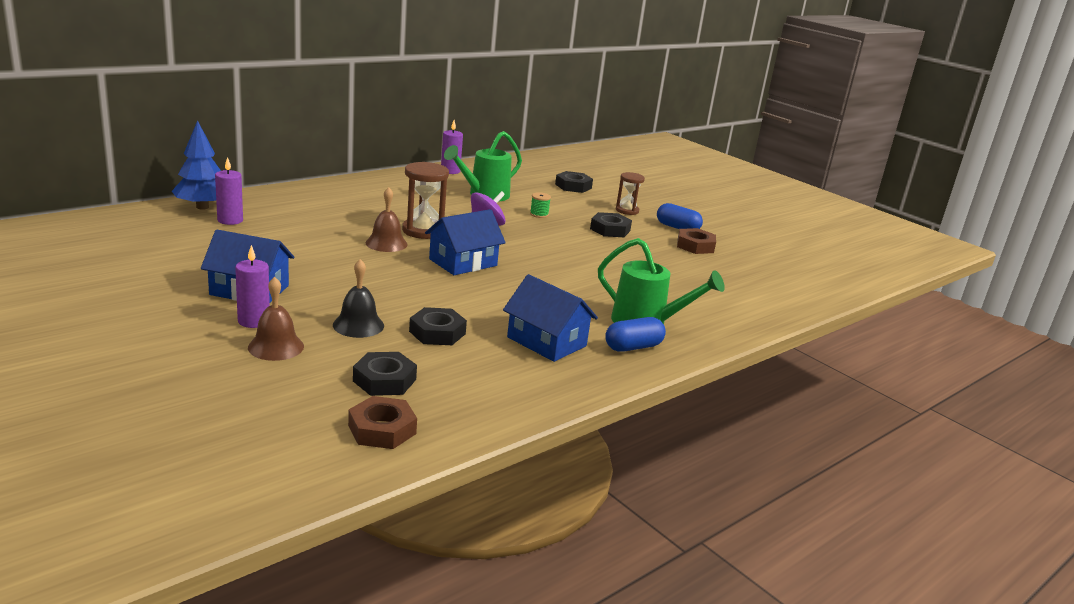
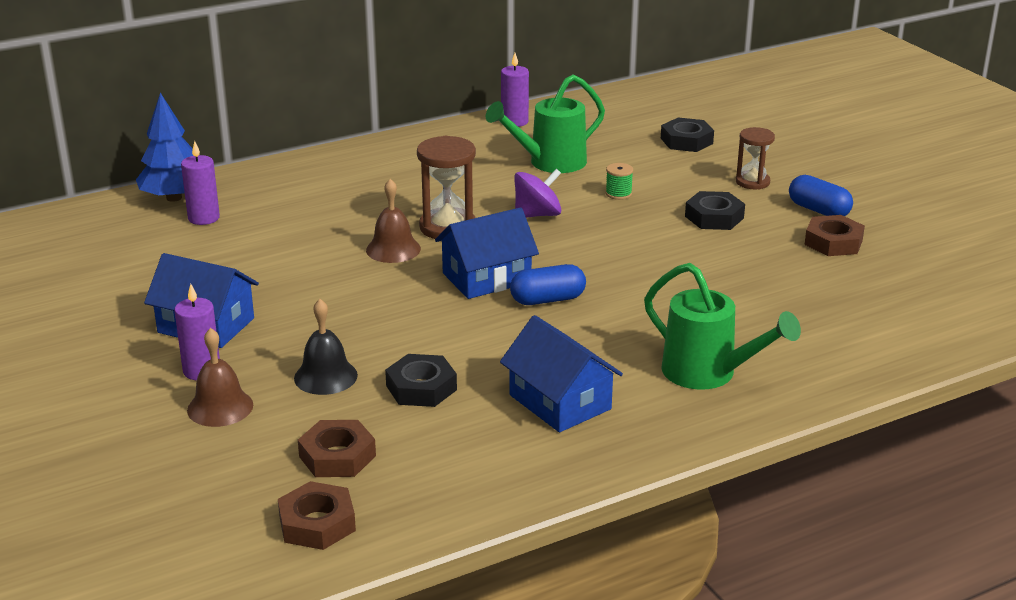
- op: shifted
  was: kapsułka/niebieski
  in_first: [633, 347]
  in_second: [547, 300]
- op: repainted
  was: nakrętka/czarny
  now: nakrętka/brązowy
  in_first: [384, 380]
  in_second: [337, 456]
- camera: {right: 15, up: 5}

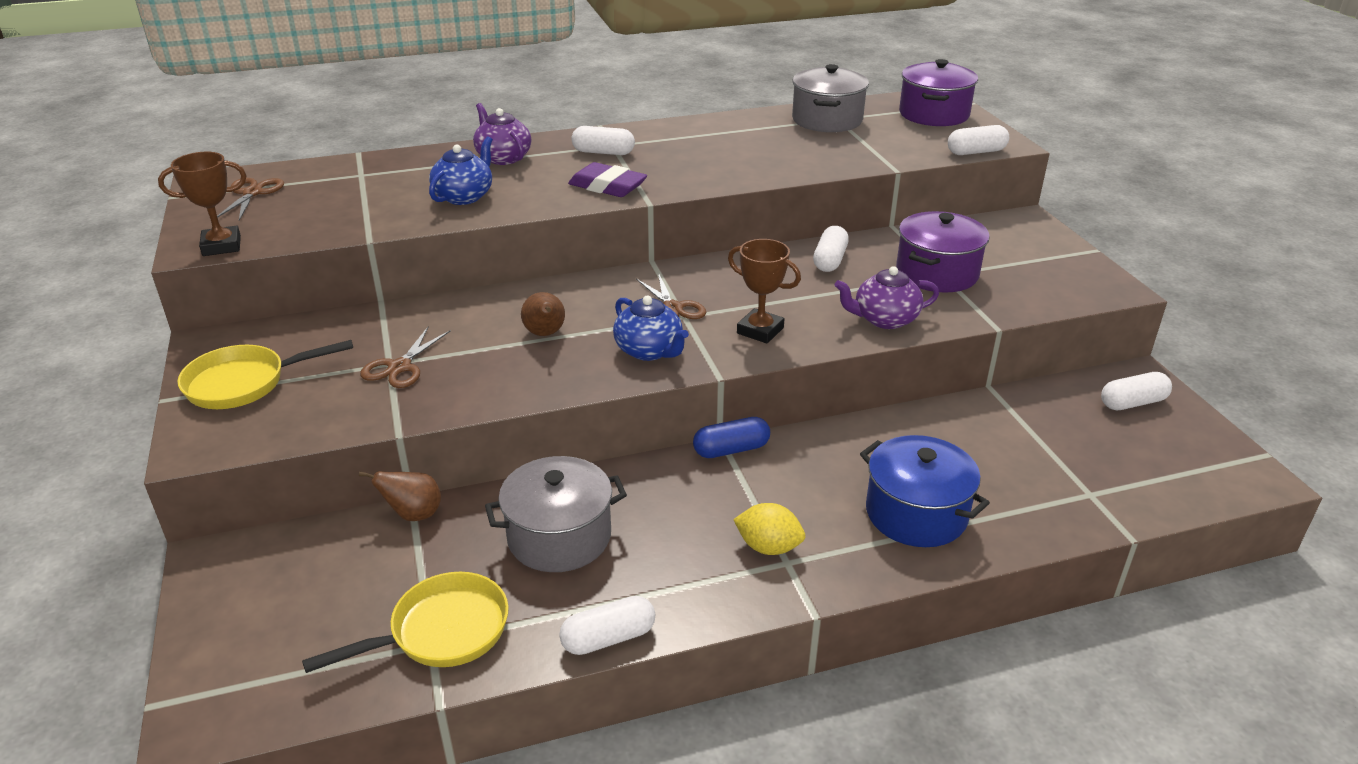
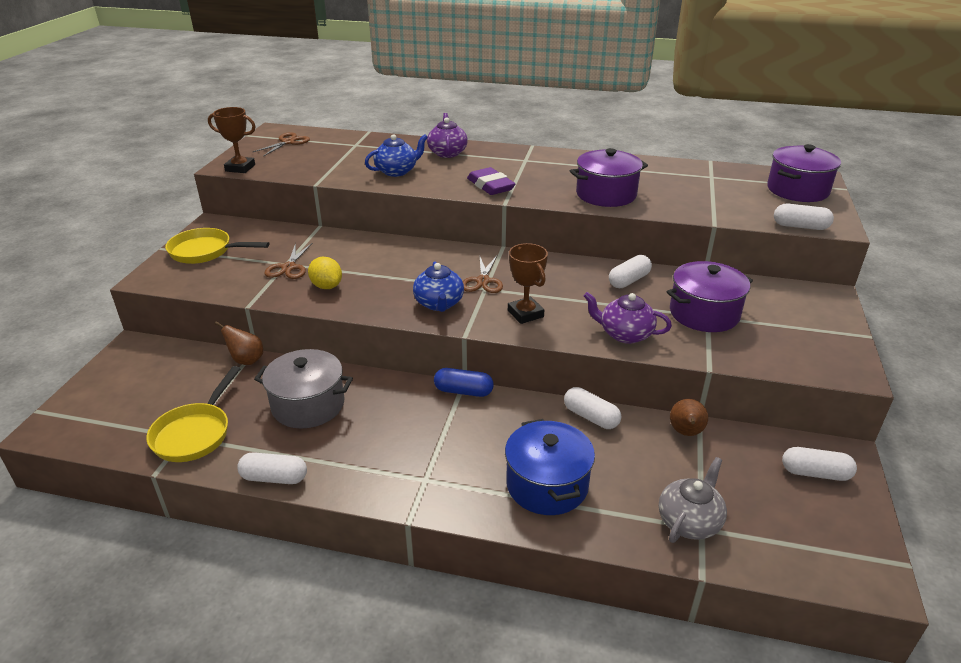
- op: gone
  was: garnek/szary
  in_first: [827, 120]
- op: new
  now: garnek/fioletowy
  in_second: [606, 194]
- op: new
  now: imbryk/szary
  in_second: [689, 521]
- op: shifted
  was: gruszka/brązowy
  in_first: [545, 334]
  in_second: [685, 433]
- op: shifted
  was: kapsułka/biały
  in_first: [603, 152]
  in_second: [591, 417]
- op: shifted
  was: cytryna/żółty
  in_first: [768, 547]
  in_second: [326, 286]
- op: rotated
  was: patelnia/żółty
  in_first: [441, 632]
  in_second: [195, 433]
  clockwise: 105
- op: rotated
  was: nożyczki/brązowy
  in_first: [399, 367]
  in_second: [289, 267]
  clockwise: -45
- camera: {right: 30, up: 0}

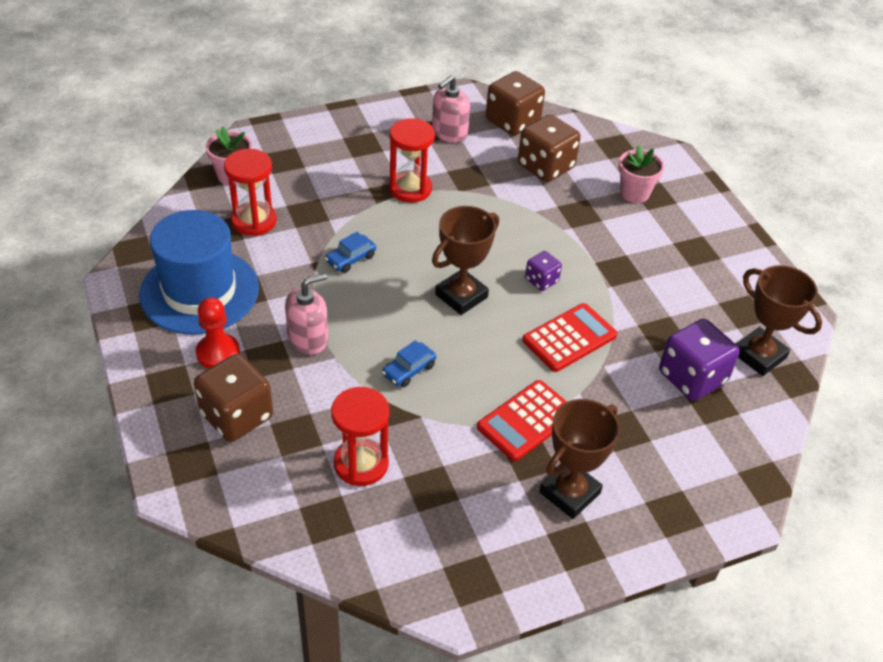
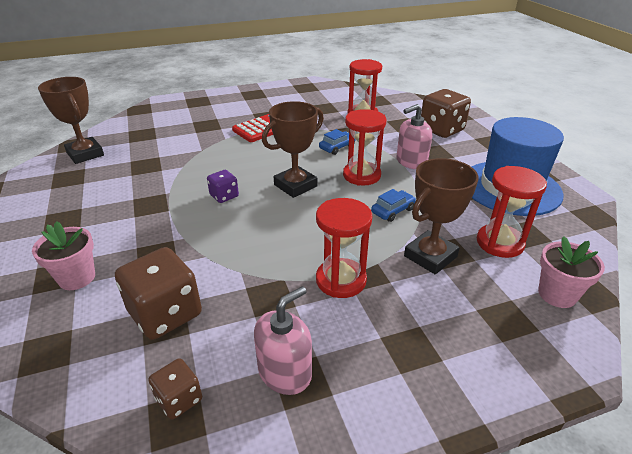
- op: gone
  was: pionek/czerwony
  in_first: [218, 353]
- op: gone
  was: kalkulator/czerwony
  in_first: [569, 338]
- op: gone
  was: kostka do gry/fioletowy
  in_first: [692, 377]
- op: new
  now: klepsydra/czerwony
  in_second: [361, 175]
- op: shifted
  was: puchar/brązowy
  in_first: [569, 493]
  in_second: [430, 256]
- op: scaled
  was: kostka do gry/brązowy
  in_first: [512, 122]
  in_second: [179, 399]
  ratio: 0.53
- camera: {right: -175, up: -10}

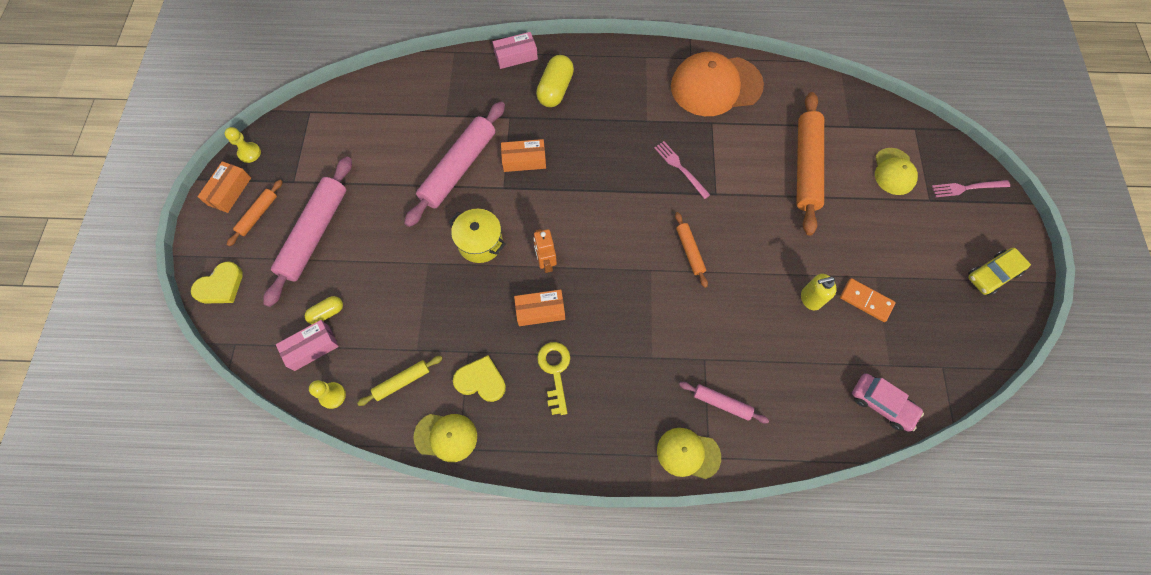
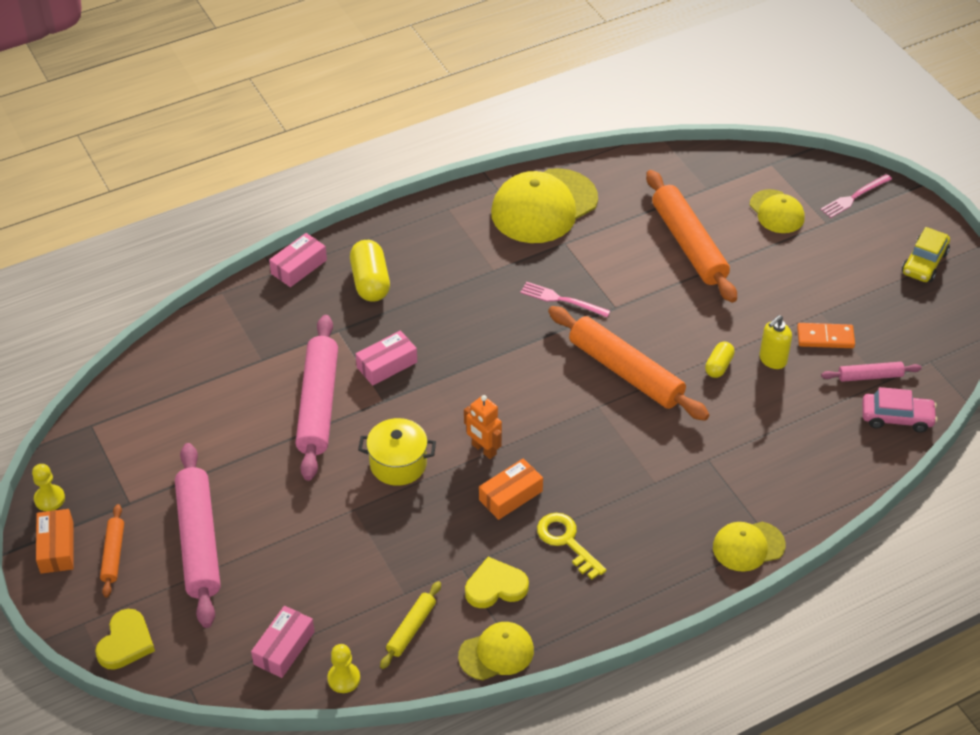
- op: shifted
  was: kapsułka/żółty
  in_first: [327, 313]
  in_second: [719, 366]
- op: shifted
  was: wałek do ciasta/różowy
  in_first: [722, 403]
  in_second: [870, 376]
- op: repainted
  was: pudełko/pomarańczowy
  now: pudełko/różowy
  in_first: [524, 160]
  in_second: [387, 365]
- op: repainted
  was: czapka/pomarańczowy
  now: czapka/żółty
  in_first: [716, 86]
  in_second: [544, 206]
- op: scaled
  was: wałek do ciasta/pomarańczowy
  in_first: [690, 251]
  in_second: [626, 371]
  ratio: 2.04
- camera: {right: -30, up: -20}

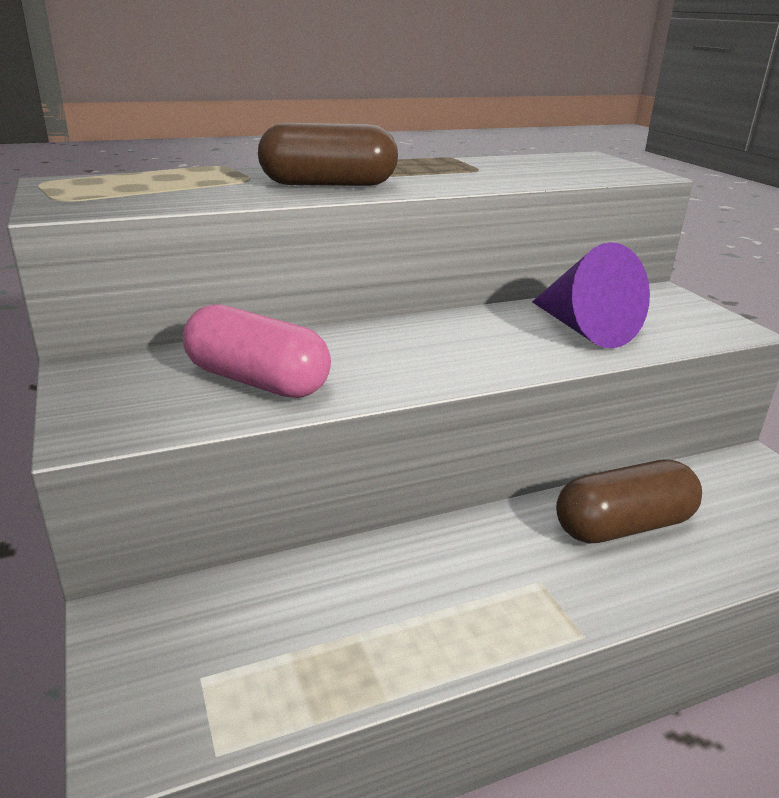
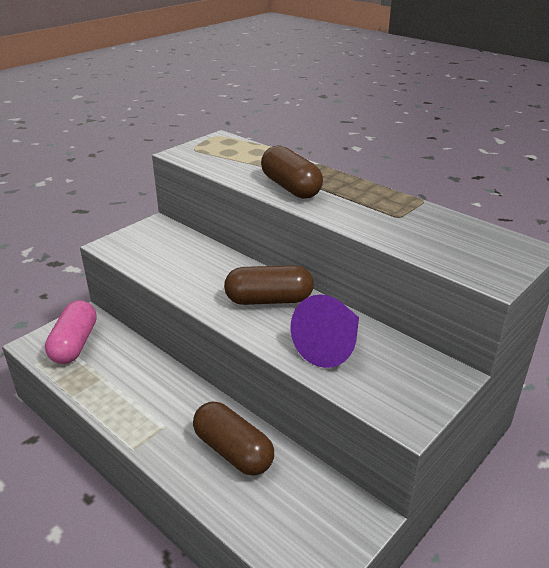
- op: new
  now: kapsułka/brązowy
  in_second: [269, 300]
- op: shifted
  was: kapsułka/różowy
  in_first: [257, 381]
  in_second: [74, 344]
- camera: {right: 65, up: 5}

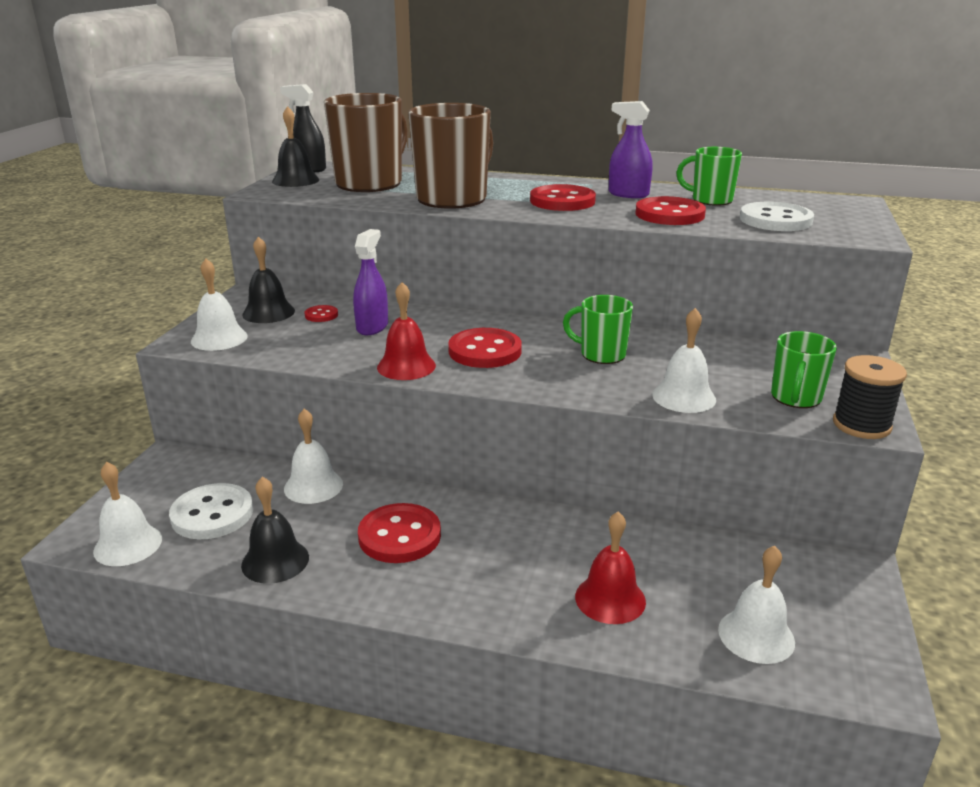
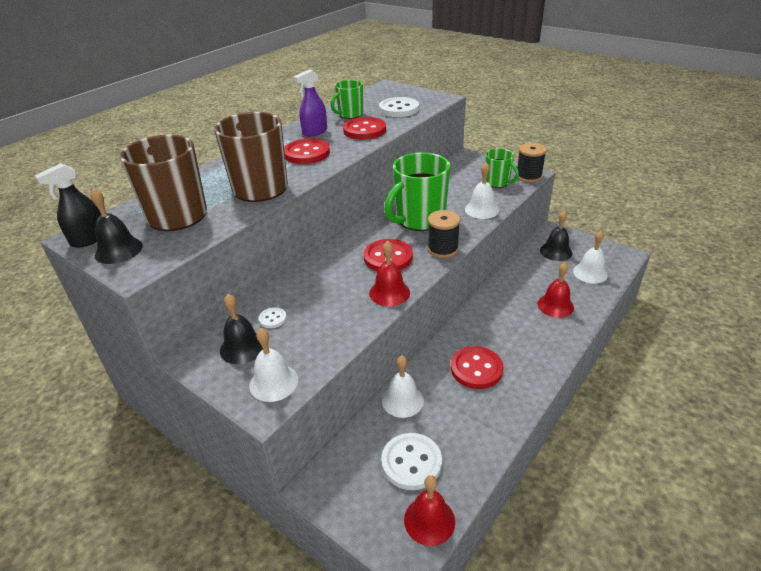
- op: gone
  was: spryskiwacz/fioletowy
  in_first: [372, 327]
- op: new
  now: szpulka/czarny
  in_second: [442, 249]
- op: shifted
  was: dzwonek/czarny
  in_first: [275, 561]
  in_second: [556, 251]
- op: repainted
  was: dzwonek/biały
  now: dzwonek/czerwony
  in_first: [128, 545]
  in_second: [429, 520]
- op: repainted
  was: guzik/czerwony
  now: guzik/biały
  in_first: [321, 315]
  in_second: [272, 318]
- op: scaled
  was: kubek/zielony
  in_first: [601, 354]
  in_second: [419, 219]
  ratio: 1.79
- camera: {right: -65, up: 10}

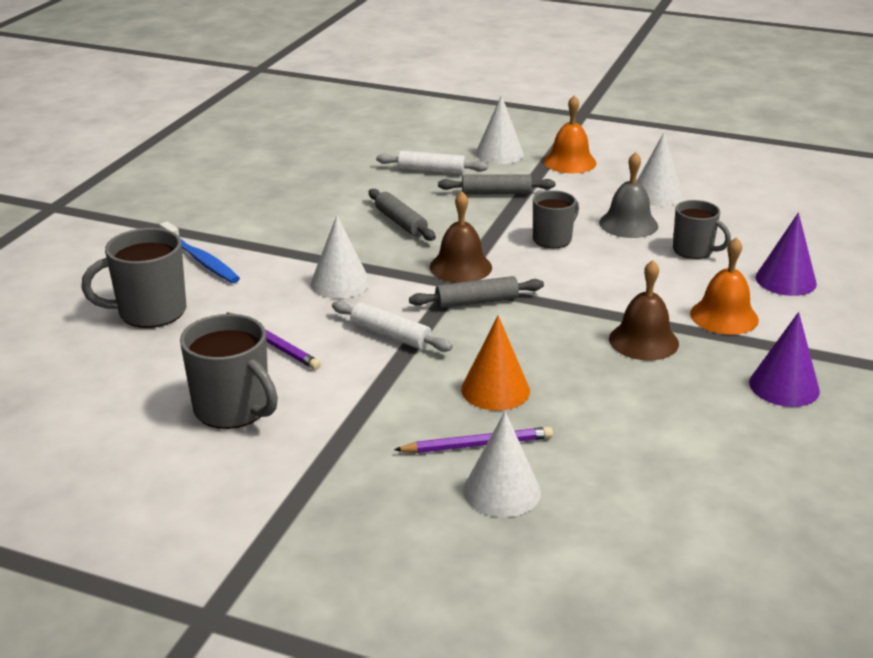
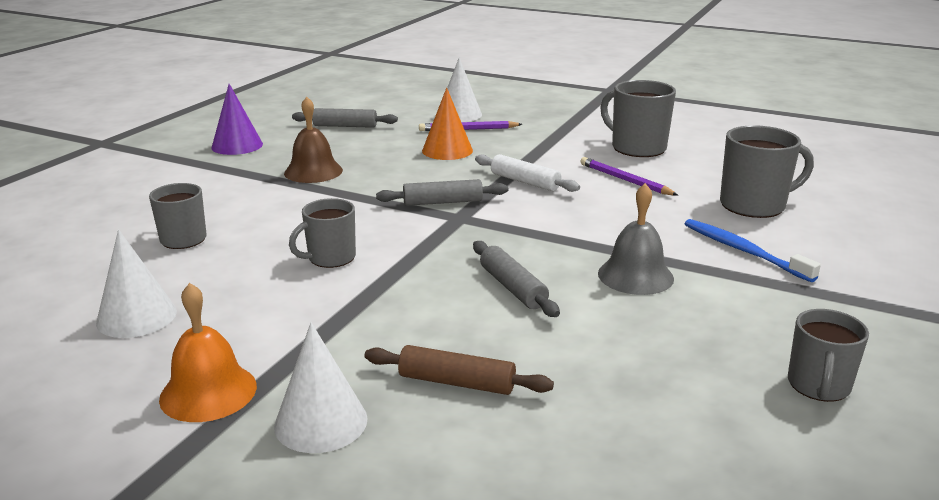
- op: gone
  was: stożek/biały
  in_first: [340, 283]
- op: gone
  was: dzwonek/brązowy
  in_first: [460, 267]
- op: gone
  was: dzwonek/pomarańczowy
  in_first: [724, 316]
- op: gone
  was: stożek/fioletowy
  in_first: [785, 280]
- op: new
  now: kubek/szary
  in_second: [818, 386]
- op: shifted
  was: wałek do ciasta/szary
  in_first: [496, 193]
  in_second: [345, 126]
- op: shifted
  was: dzwonek/szary
  in_first: [628, 224]
  in_second: [635, 275]
- op: repainted
  was: wałek do ciasta/biały
  now: wałek do ciasta/brązowy
  in_first: [431, 171]
  in_second: [456, 382]
- camera: {right: -175, up: -5}

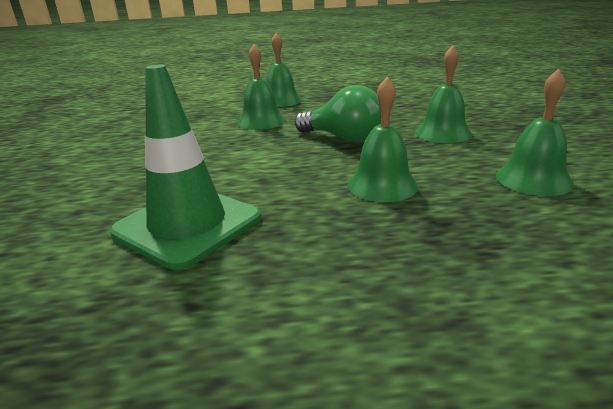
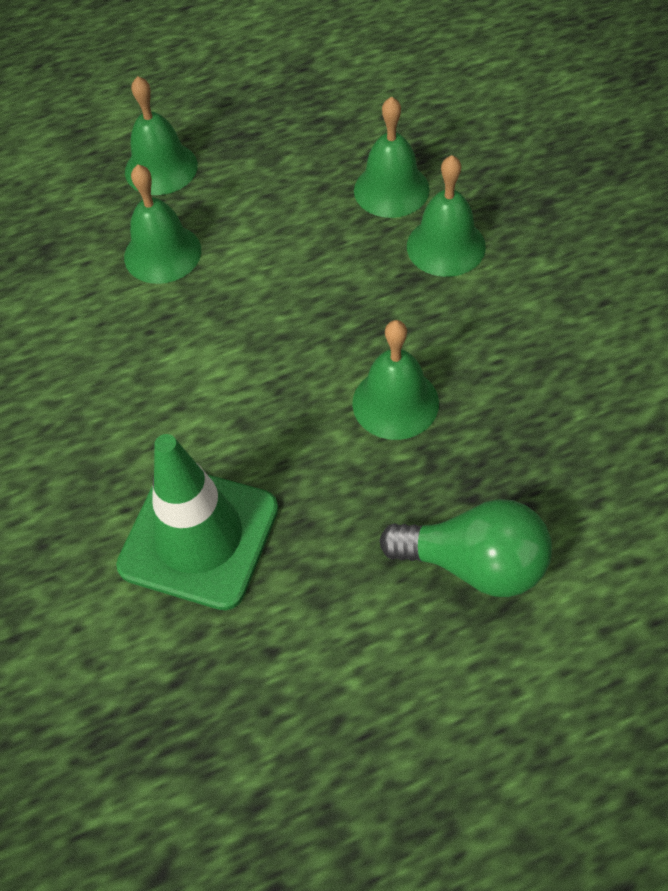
- op: shifted
  was: żarówka/zielony
  in_first: [343, 138]
  in_second: [475, 564]
- op: shifted
  was: dzwonek/zielony
  in_first: [533, 179]
  in_second: [391, 189]
- camera: {right: -15, up: 30}

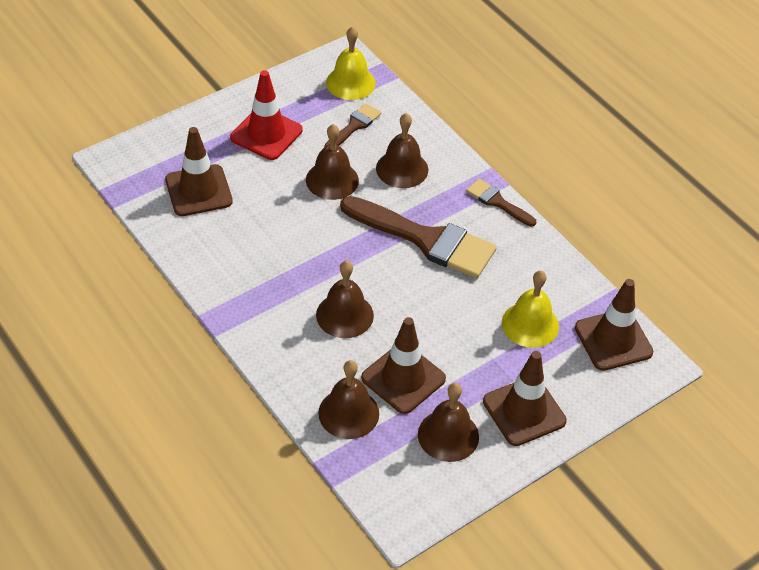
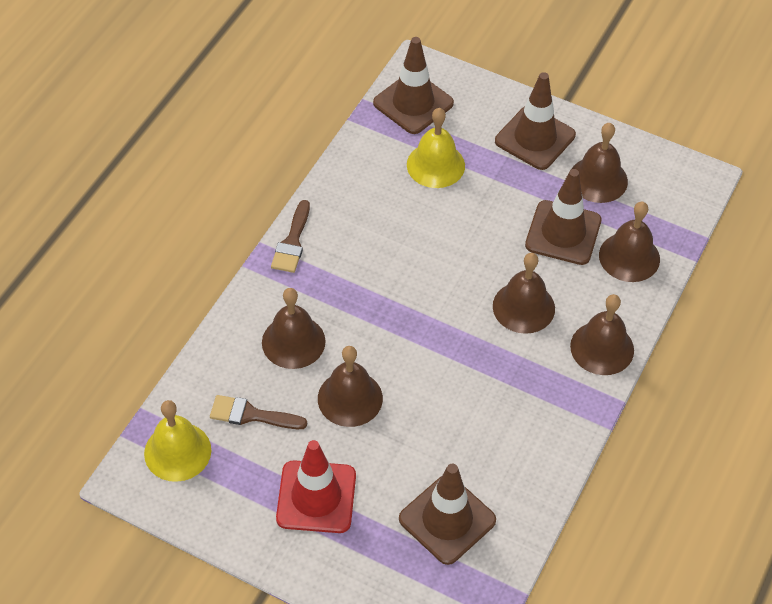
- op: gone
  was: pędzel/brązowy
  in_first: [426, 239]
- op: new
  now: dzwonek/brązowy
  in_second: [602, 348]
- camera: {right: -115, up: 5}

